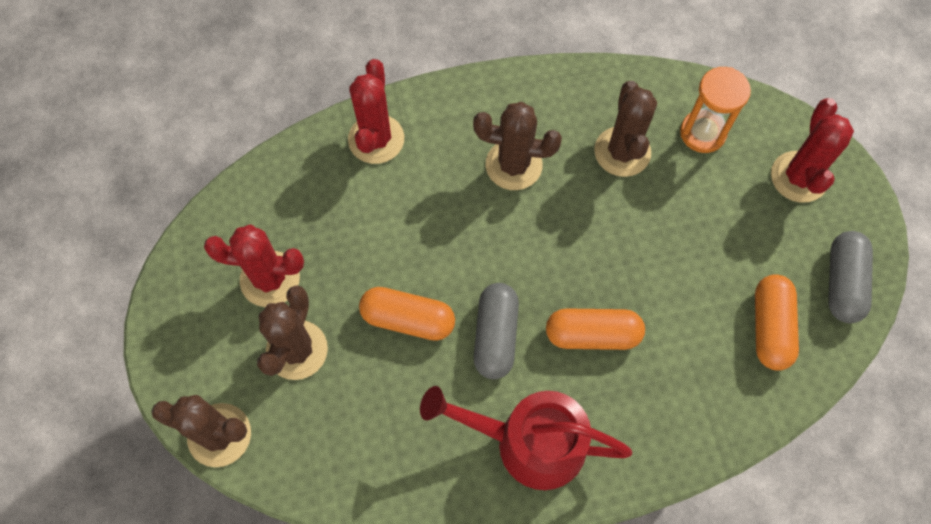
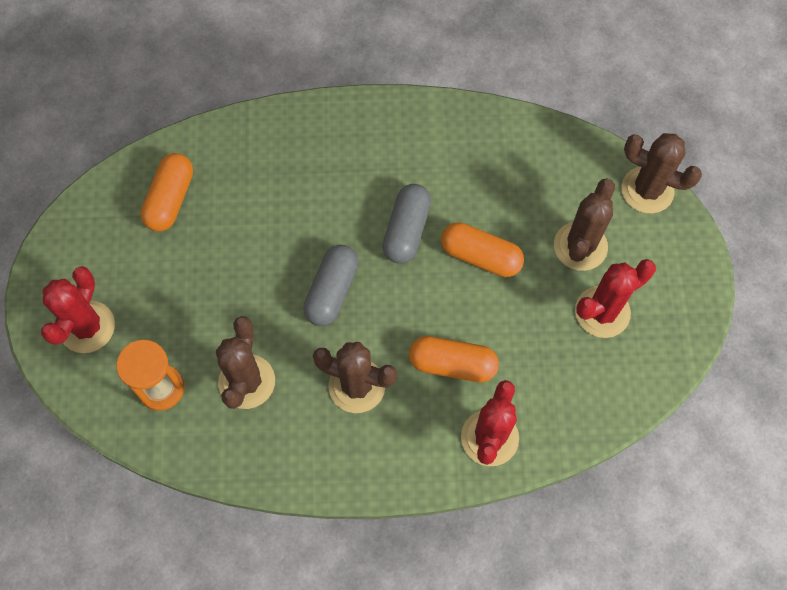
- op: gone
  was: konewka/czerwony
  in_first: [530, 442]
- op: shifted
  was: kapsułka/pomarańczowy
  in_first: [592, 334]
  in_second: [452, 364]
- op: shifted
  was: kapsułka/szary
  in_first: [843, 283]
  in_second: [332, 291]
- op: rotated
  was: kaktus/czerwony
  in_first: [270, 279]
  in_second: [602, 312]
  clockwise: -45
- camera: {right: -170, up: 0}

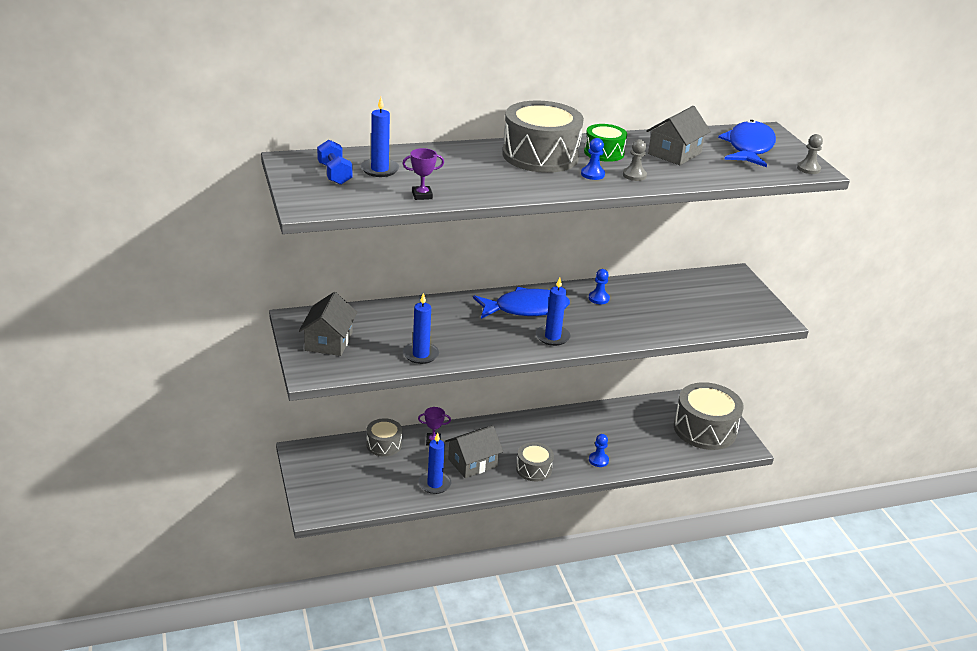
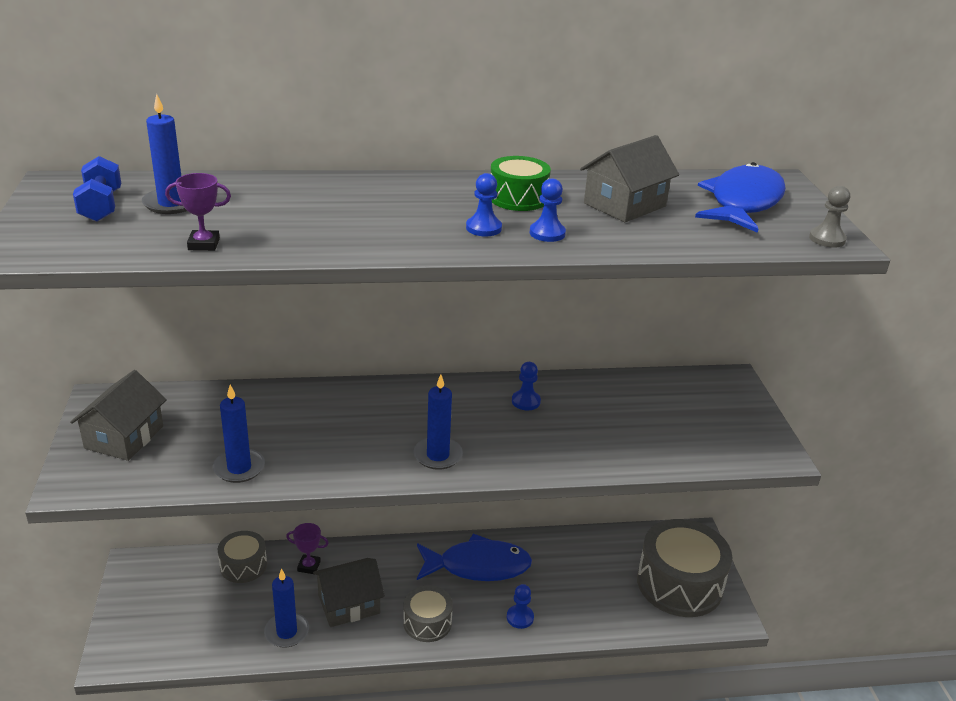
- op: gone
  was: bęben/szary
  in_first: [540, 155]
- op: shifted
  was: ryba/niebieski
  in_first: [526, 309]
  in_second: [478, 566]
- op: repainted
  was: pionek/szary
  now: pionek/niebieski
  in_first: [634, 175]
  in_second: [547, 233]
- camera: {right: 10, up: 0}

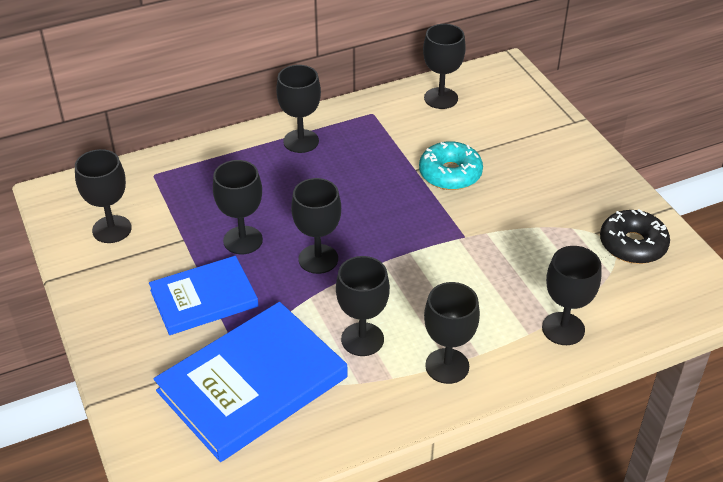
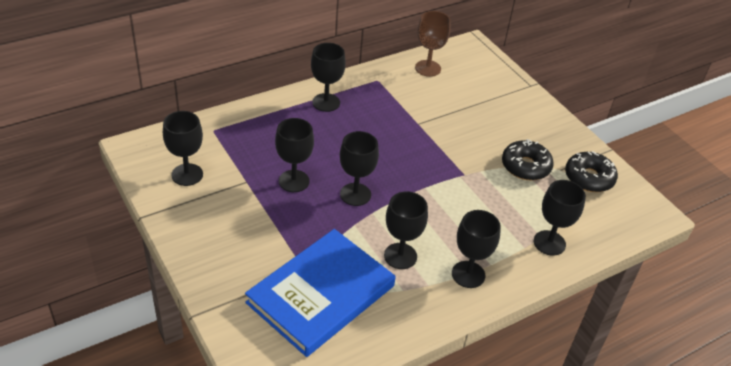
- op: gone
  was: książka/niebieski
  in_first: [204, 298]
- op: gone
  was: donut/turkusowy
  in_first: [450, 174]
- op: new
  now: donut/czarny
  in_second: [525, 166]
- op: repainted
  was: kielich/czarny
  now: kielich/brązowy
  in_first: [441, 98]
  in_second: [428, 68]
- camera: {right: -10, up: 0}

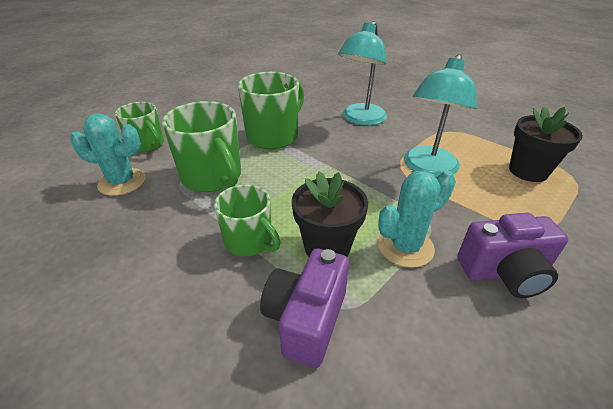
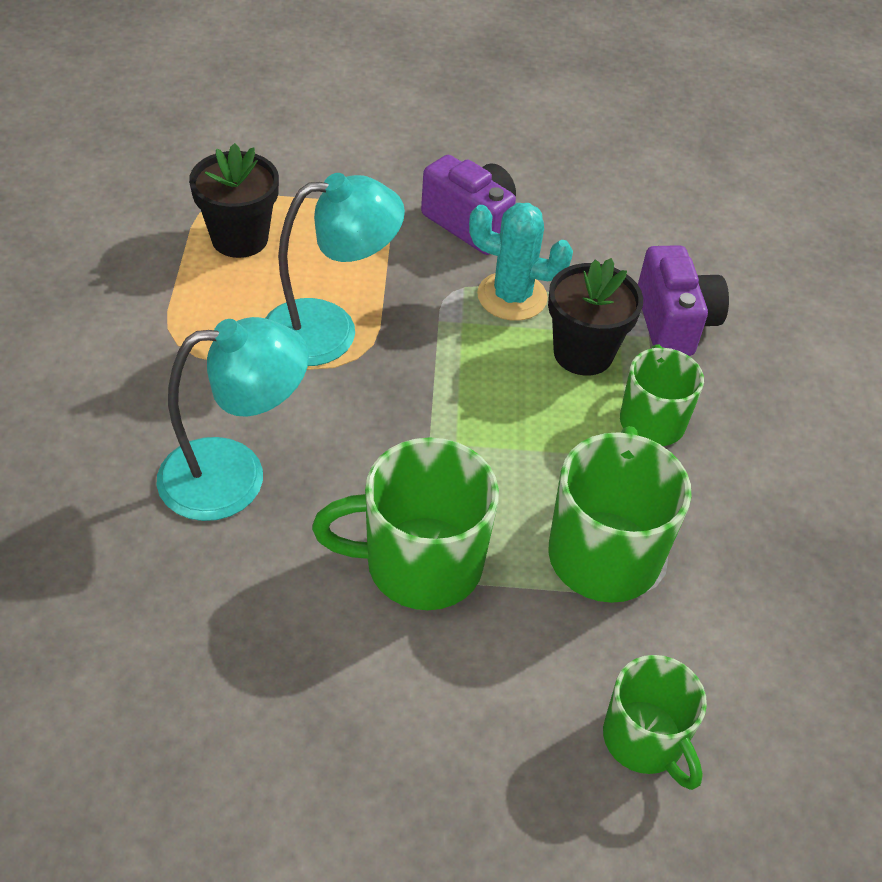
- op: gone
  was: kaktus/turkusowy
  in_first: [122, 182]
- op: rotated
  was: kubek/zielony
  in_first: [147, 145]
  in_second: [644, 740]
  clockwise: 150
- op: rotated
  was: aparat fotograficzny/fioletowy
  in_first: [306, 319]
  in_second: [674, 323]
  clockwise: -75
- camera: {right: -135, up: 10}

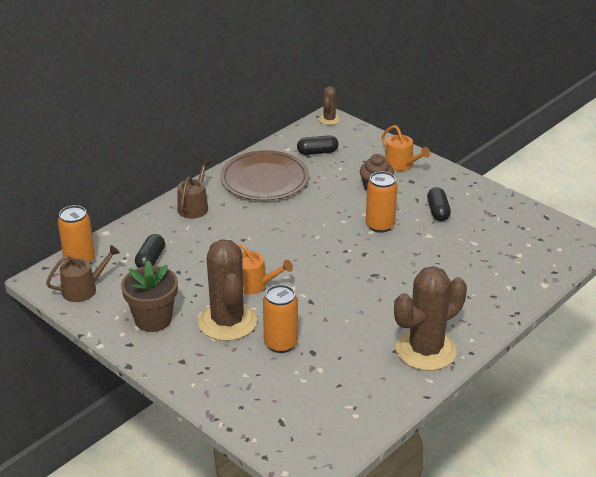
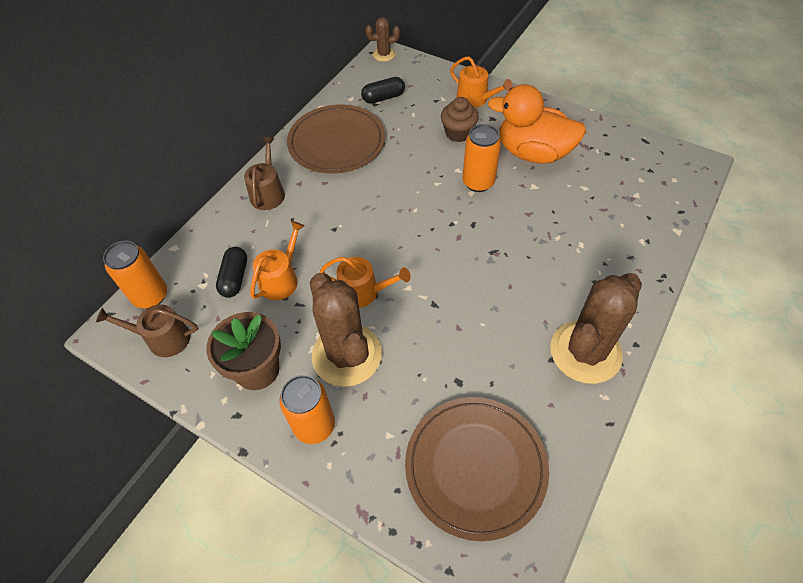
- op: new
  now: konewka/pomarańczowy
  in_second: [281, 279]
- op: new
  now: talerz/brązowy
  in_second: [475, 467]
- op: shifted
  was: puszka/pomarańczowy
  in_first: [280, 344]
  in_second: [314, 425]
- op: swapped
  was: kapsułka/czarny
  now: kaczka/pomarańczowy
  in_first: [438, 211]
  in_second: [533, 153]
- op: rotated
  was: konewka/brązowy
  in_first: [83, 289]
  in_second: [163, 338]
  clockwise: -135
- op: rotated
  was: kaktus/brązowy
  in_first: [329, 119]
  in_second: [384, 54]
  clockwise: 75
- camera: {right: -10, up: 20}

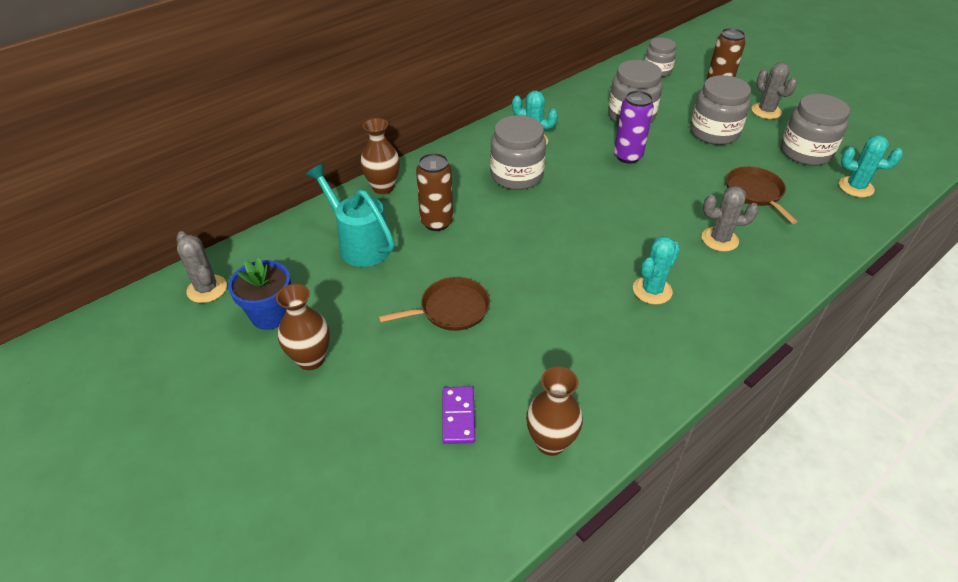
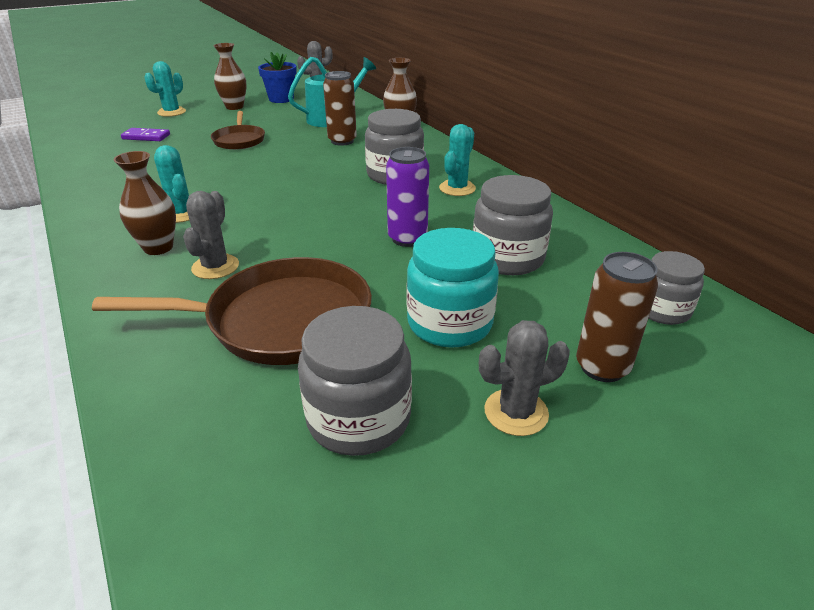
- op: shifted
  was: wazon/brązowy
  in_first: [551, 442]
  in_second: [158, 248]
- op: shifted
  was: kaktus/turkusowy
  in_first: [856, 187]
  in_second: [171, 112]
- op: repainted
  was: słoik/szary
  now: słoik/turkusowy
  in_first: [714, 132]
  in_second: [449, 323]
- op: scaled
  was: patelnia/brązowy
  in_first: [755, 192]
  in_second: [281, 320]
  ratio: 1.79
- camera: {right: 100, up: -10}

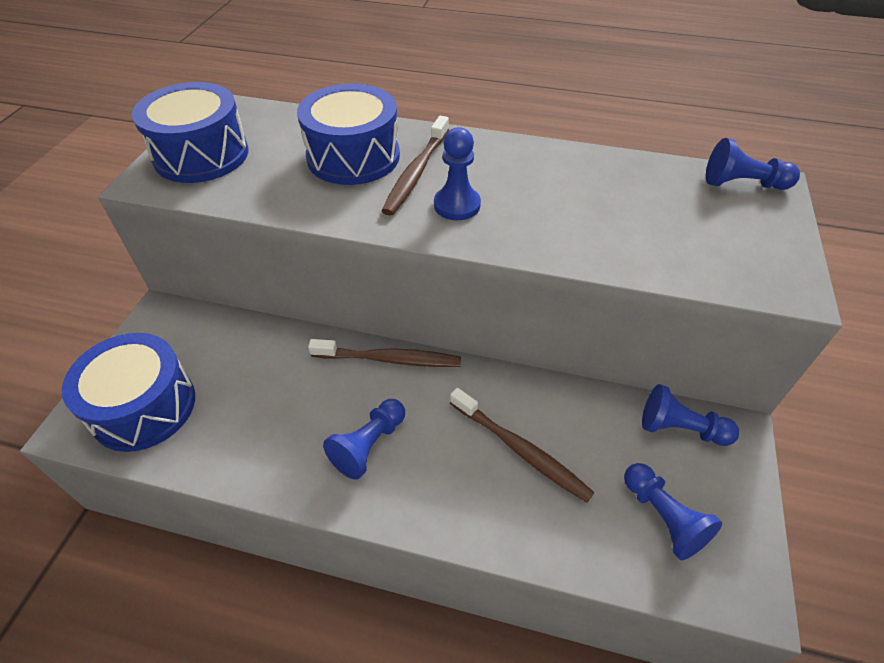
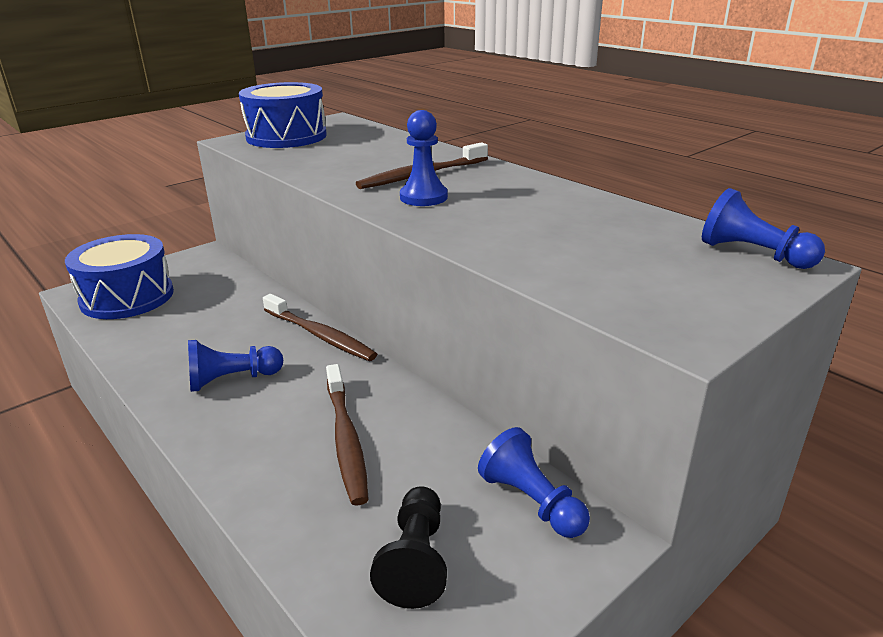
- op: gone
  was: bęben/niebieski
  in_first: [353, 157]
- op: repainted
  was: pionek/niebieski
  now: pionek/czarny
  in_first: [663, 517]
  in_second: [415, 560]
- camera: {right: 35, up: -20}

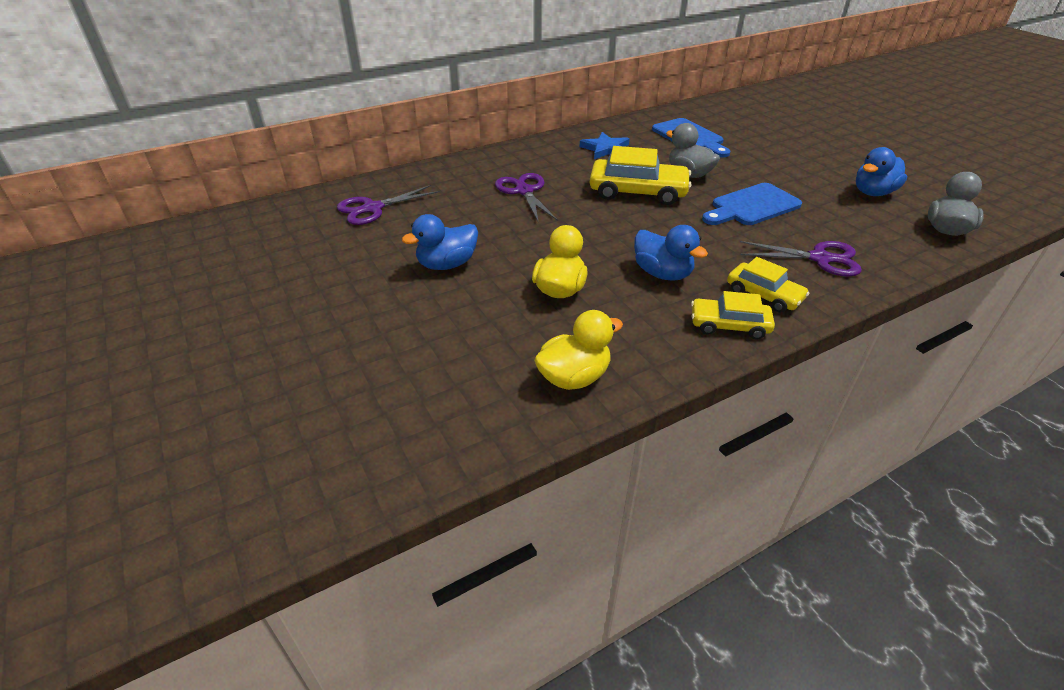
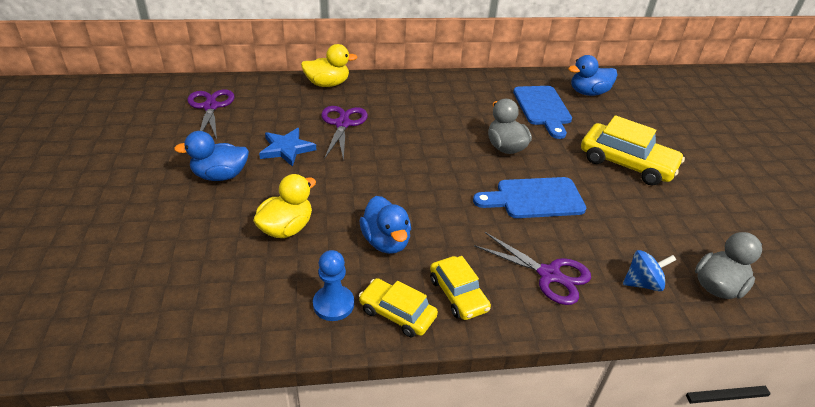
- op: new
  now: pionek/niebieski
  in_second: [333, 304]
- op: new
  now: bączek/niebieski
  in_second: [642, 283]
- op: shifted
  was: kaczka/żółty
  in_first: [574, 377]
  in_second: [327, 84]
- op: shifted
  was: gwiazda/niebieski
  in_first: [605, 149]
  in_second: [286, 149]
- op: shifted
  was: samochód/żółty
  in_first: [638, 192]
  in_second: [626, 163]
- op: shifted
  was: kaczka/niebieski
  in_first: [873, 193]
  in_second: [588, 92]
- op: rotated
  was: nożyczki/fioletowy
  in_first: [373, 208]
  in_second: [210, 107]
  clockwise: 90
- camera: {right: 20, up: 0}

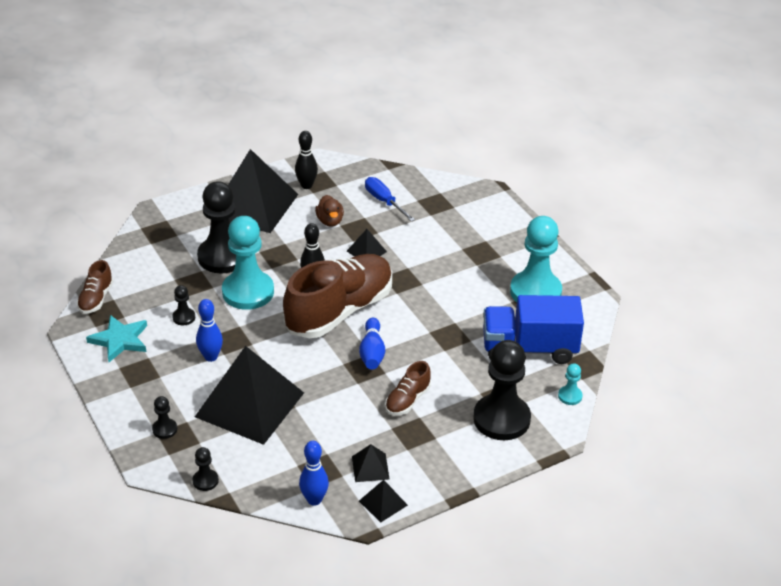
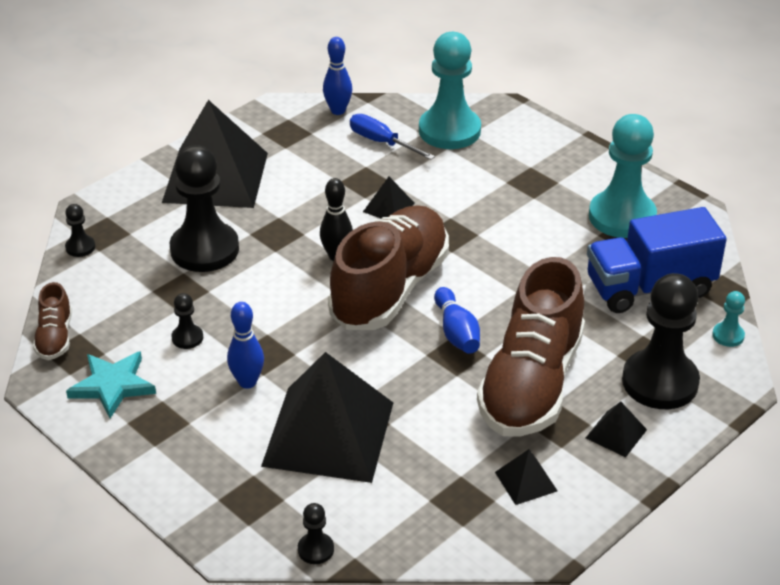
- op: gone
  was: kręgiel/czarny
  in_first: [306, 185]
- op: gone
  was: kaczka/brązowy
  in_first: [330, 221]
- op: shifted
  was: pionek/czarny
  in_first: [165, 429]
  in_second: [80, 247]
- op: shifted
  was: pionek/turkusowy
  in_first: [248, 292]
  in_second: [449, 131]
- op: shifted
  was: kręgiel/niebieski
  in_first: [314, 500]
  in_second: [338, 110]
- op: shifted
  was: piramida/czarny
  in_first: [383, 503]
  in_second: [616, 433]
- op: scaled
  was: but/brązowy
  in_first: [407, 400]
  in_second: [531, 383]
  ratio: 2.26
- camera: {right: -15, up: 0}

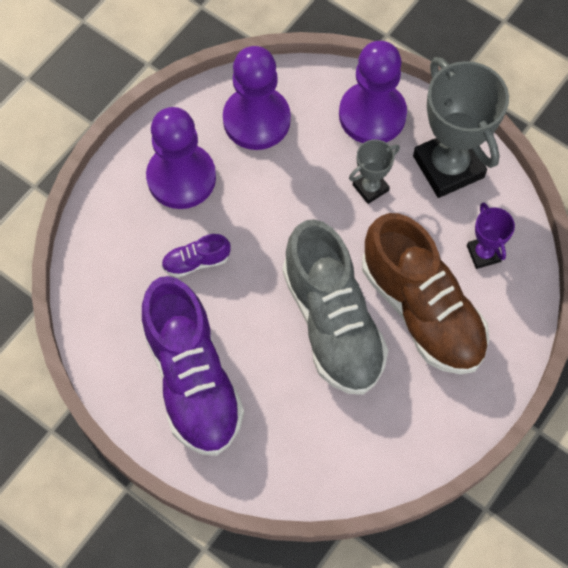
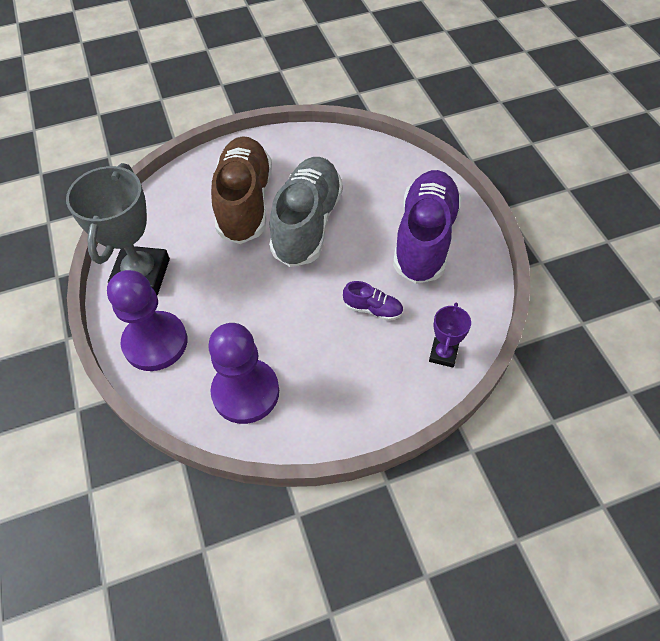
- op: gone
  was: pionek/fioletowy
  in_first: [181, 178]
- op: gone
  was: puchar/szary
  in_first: [370, 188]
- op: shifted
  was: puchar/fioletowy
  in_first: [483, 253]
  in_second: [443, 354]
- camera: {right: -145, up: -10}

